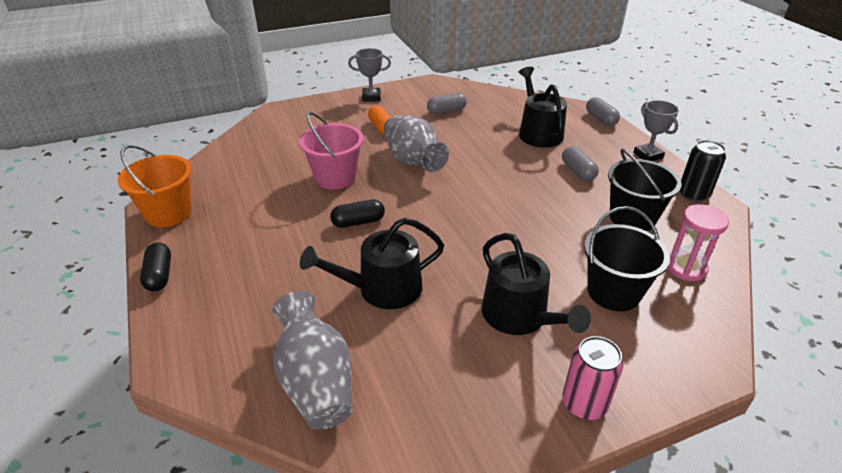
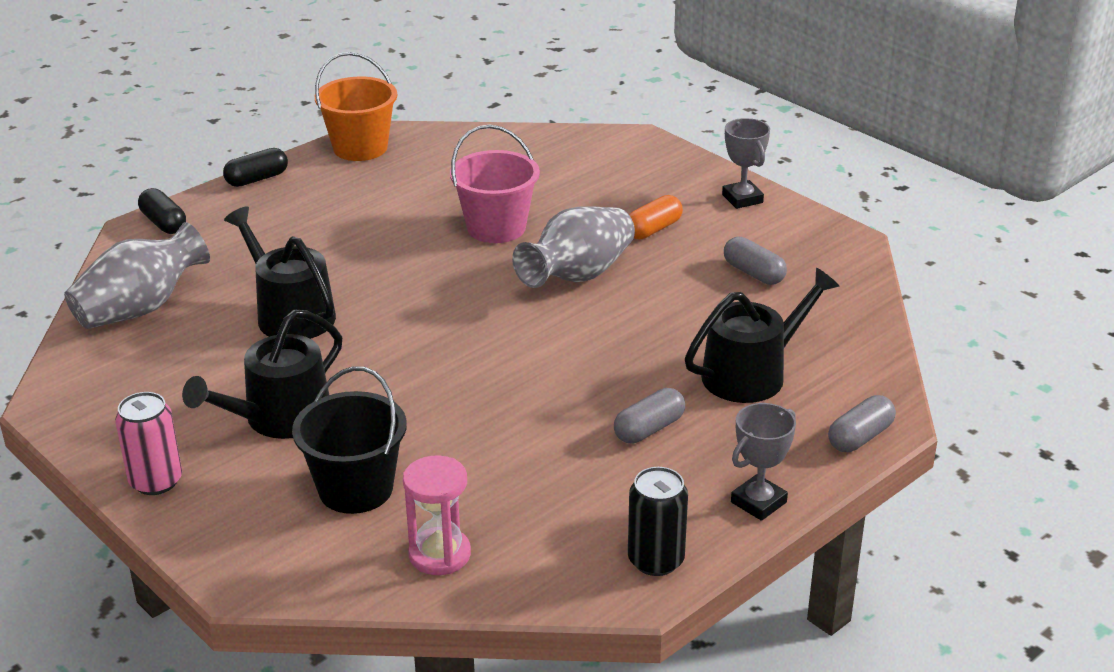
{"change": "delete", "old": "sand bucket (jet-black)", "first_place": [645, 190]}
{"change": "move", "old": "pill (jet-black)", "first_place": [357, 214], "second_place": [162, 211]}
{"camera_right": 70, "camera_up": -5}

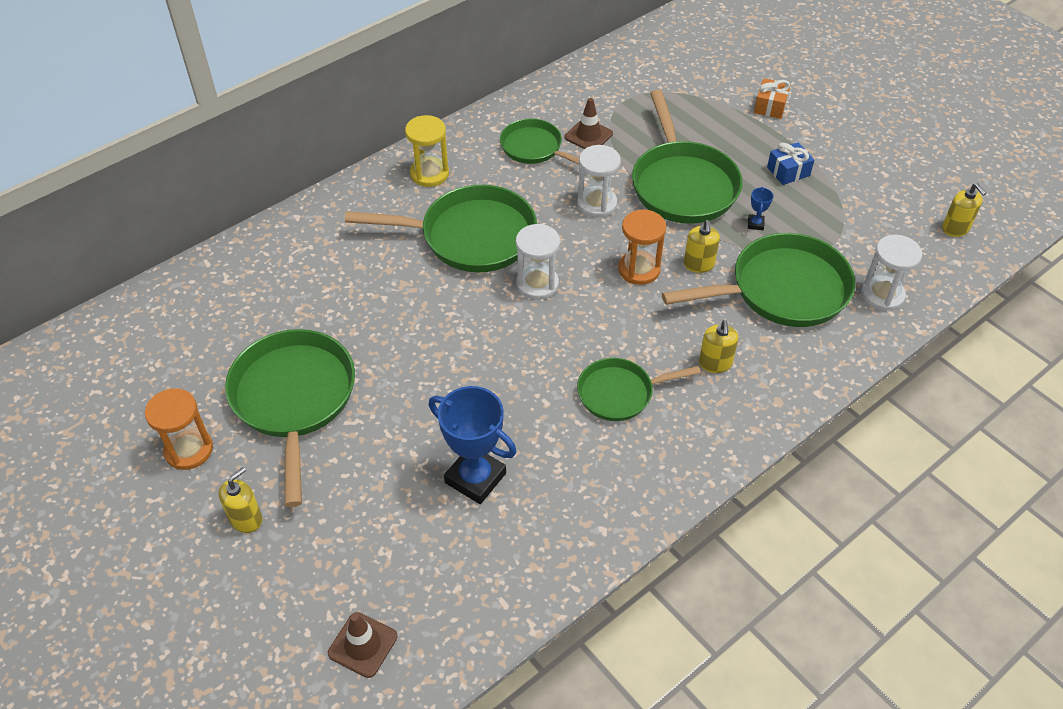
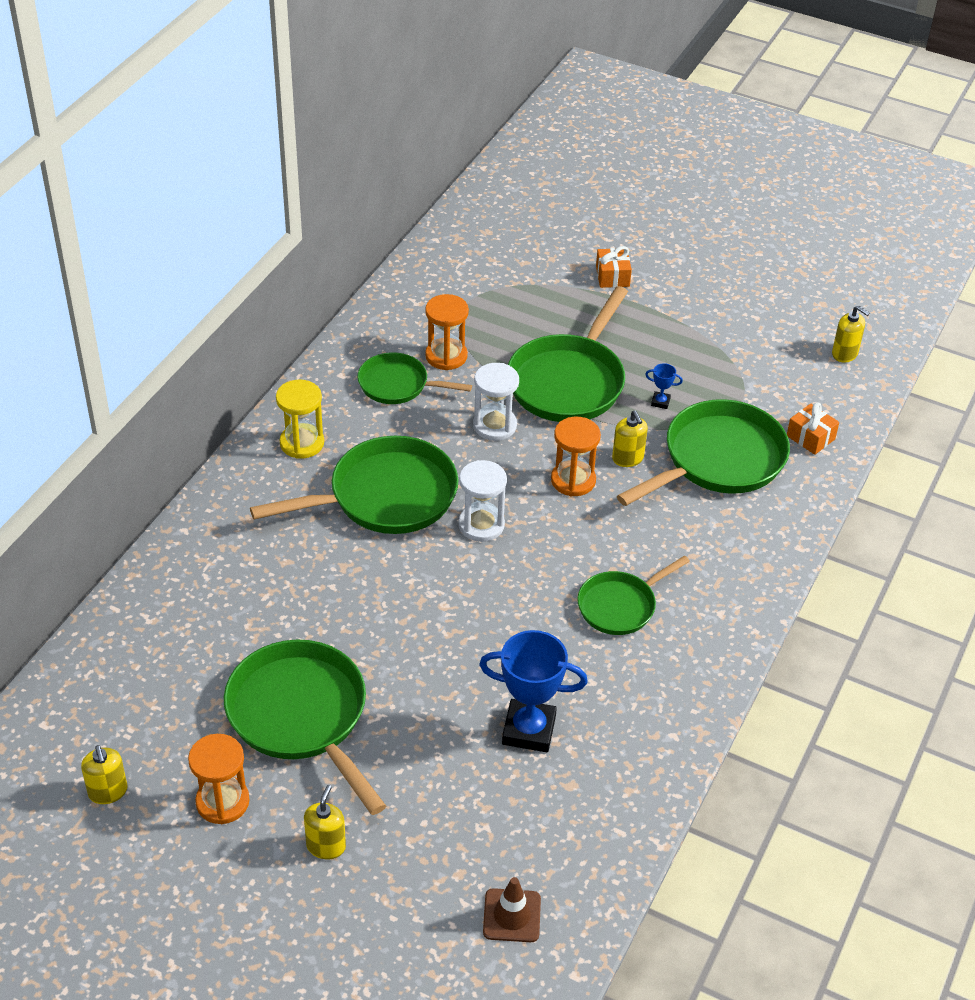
{"change": "delete", "old": "present (cobalt)", "first_place": [790, 163]}
{"change": "move", "old": "pump bottle (yellow)", "first_place": [718, 346], "second_place": [104, 774]}
{"change": "replace", "old": "road cone (brown)", "new": "hourglass (orange)", "first_place": [589, 123], "second_place": [447, 332]}
{"change": "replace", "old": "hourglass (white)", "new": "present (orange)", "first_place": [891, 273], "second_place": [813, 429]}
{"change": "rotate", "old": "frying pan (leaf-green)", "first_place": [687, 157], "second_place": [568, 354], "degrees": 60}
{"change": "rotate", "old": "award cup (cobalt)", "first_place": [760, 208], "second_place": [664, 386], "degrees": -60}
{"camera_right": -25, "camera_up": -5}

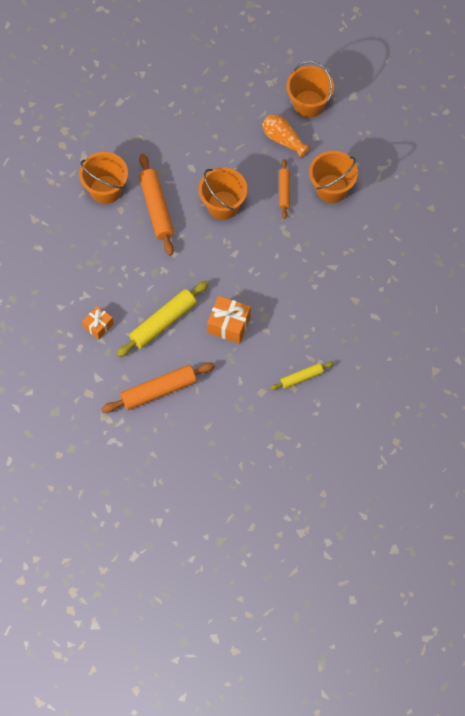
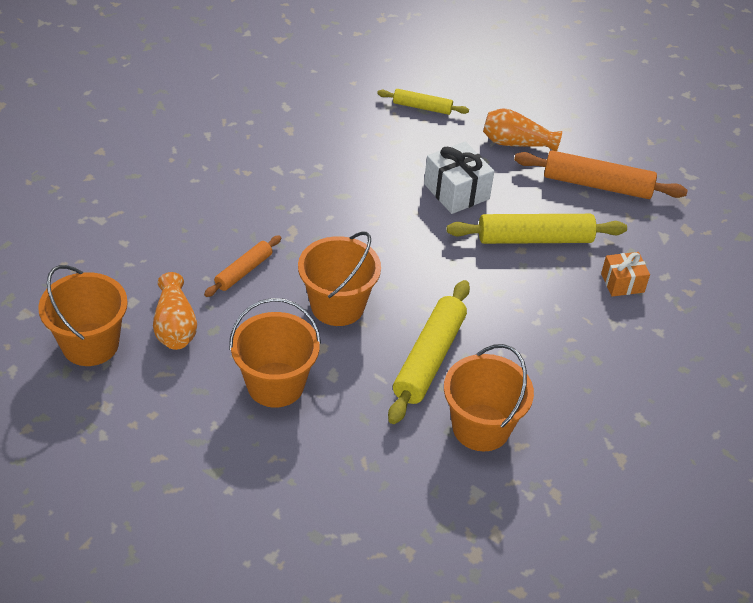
{"change": "insert", "new": "tall vase (orange)", "second_place": [522, 129]}
{"change": "move", "old": "sand bucket (orange)", "first_place": [333, 177], "second_place": [275, 353]}
{"change": "recolor", "old": "pastry roller (orange)", "new": "pastry roller (yellow)", "first_place": [156, 205], "second_place": [429, 352]}
{"change": "recolor", "old": "present (orange)", "new": "present (white)", "first_place": [229, 320], "second_place": [459, 177]}
{"camera_right": -145, "camera_up": -20}

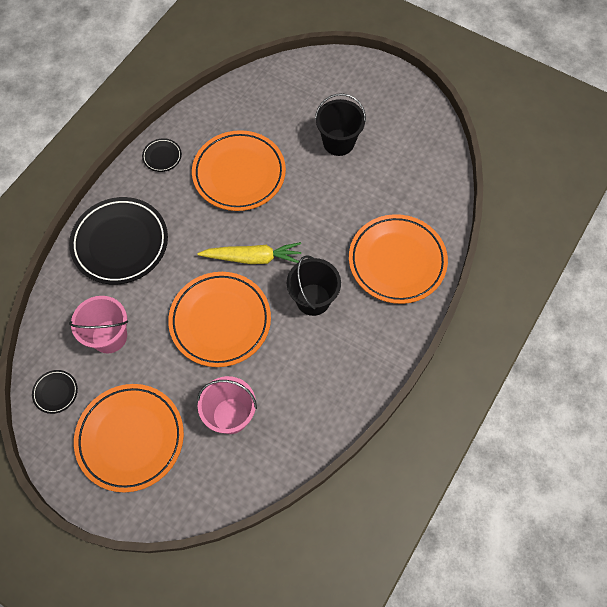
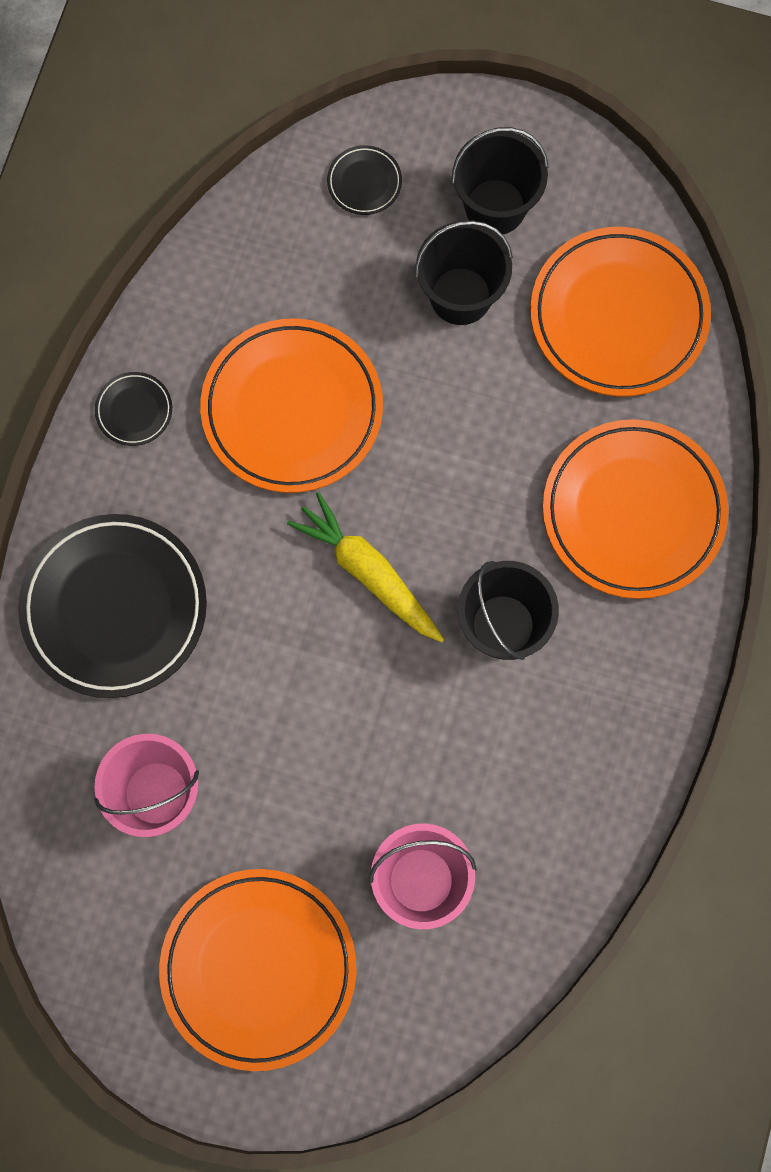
{"change": "insert", "new": "sand bucket (jet-black)", "second_place": [500, 180]}
{"change": "move", "old": "plate (jet-black)", "first_place": [55, 392], "second_place": [364, 180]}
{"change": "move", "old": "plate (orange)", "first_place": [219, 319], "second_place": [620, 312]}
{"change": "rotate", "old": "toy carrot (yellow)", "first_place": [249, 253], "second_place": [365, 567], "degrees": -120}
{"camera_right": -15, "camera_up": 10}

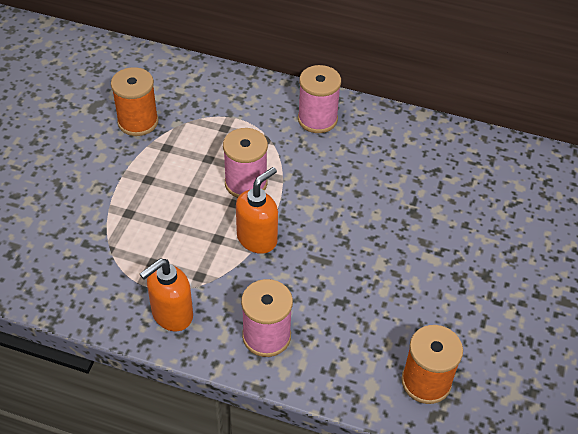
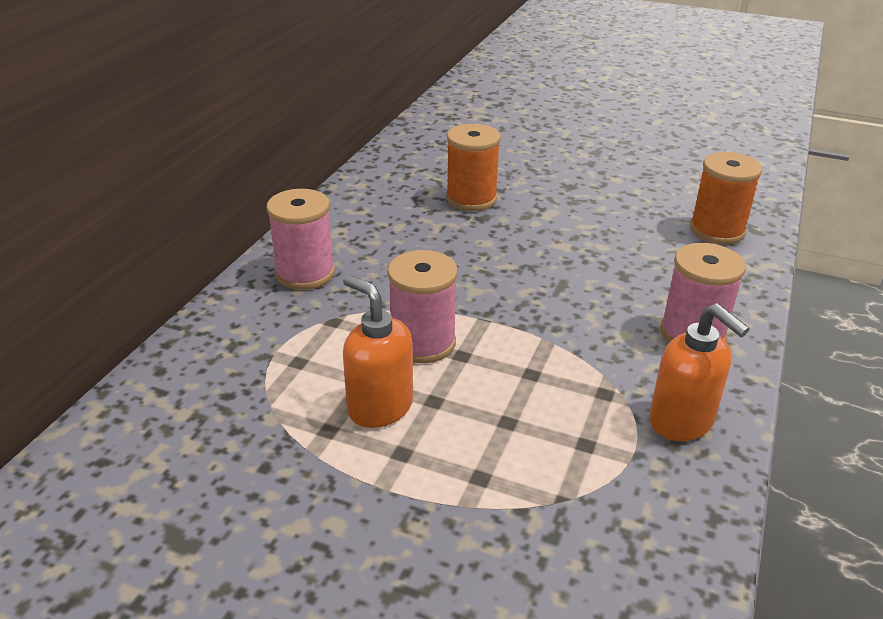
{"change": "move", "old": "bobbin (orange)", "first_place": [134, 101], "second_place": [473, 167]}
{"change": "move", "old": "pump bottle (orange)", "first_place": [257, 210], "second_place": [378, 351]}
{"camera_right": -85, "camera_up": -15}

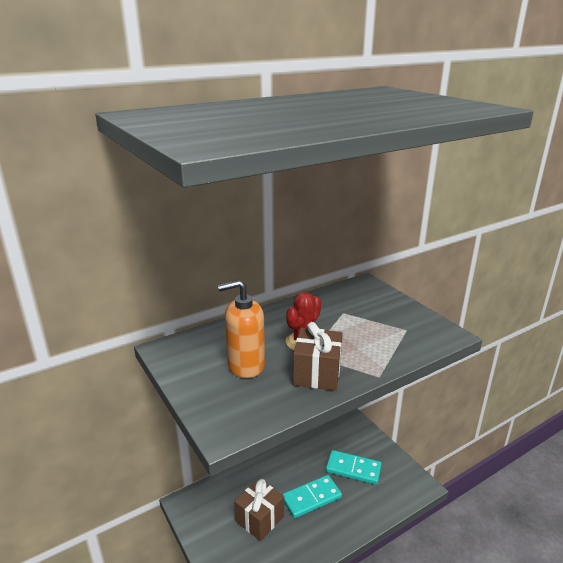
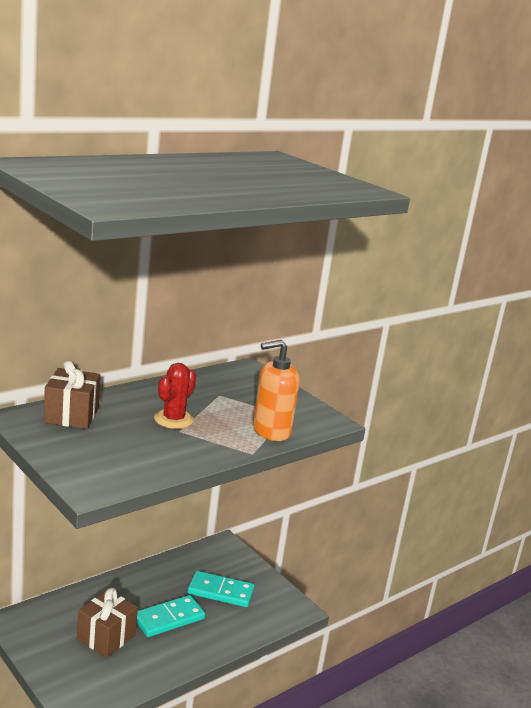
{"change": "move", "old": "pump bottle (orange)", "first_place": [241, 329], "second_place": [276, 390]}
{"change": "move", "old": "present (brown)", "first_place": [317, 356], "second_place": [72, 395]}
{"camera_right": -10, "camera_up": -5}

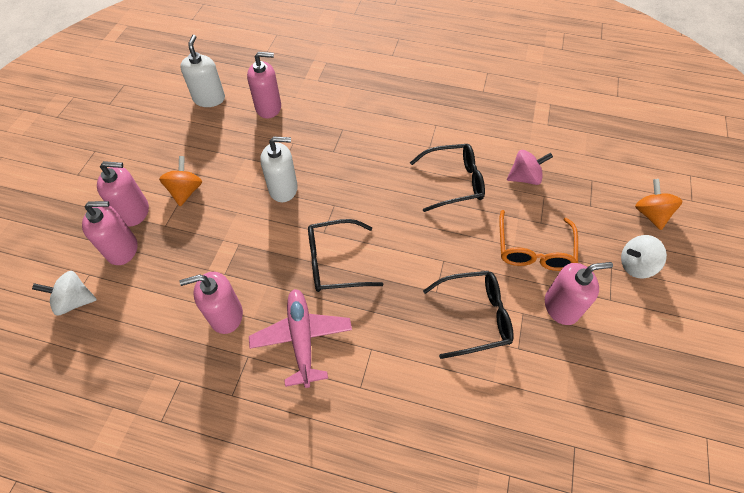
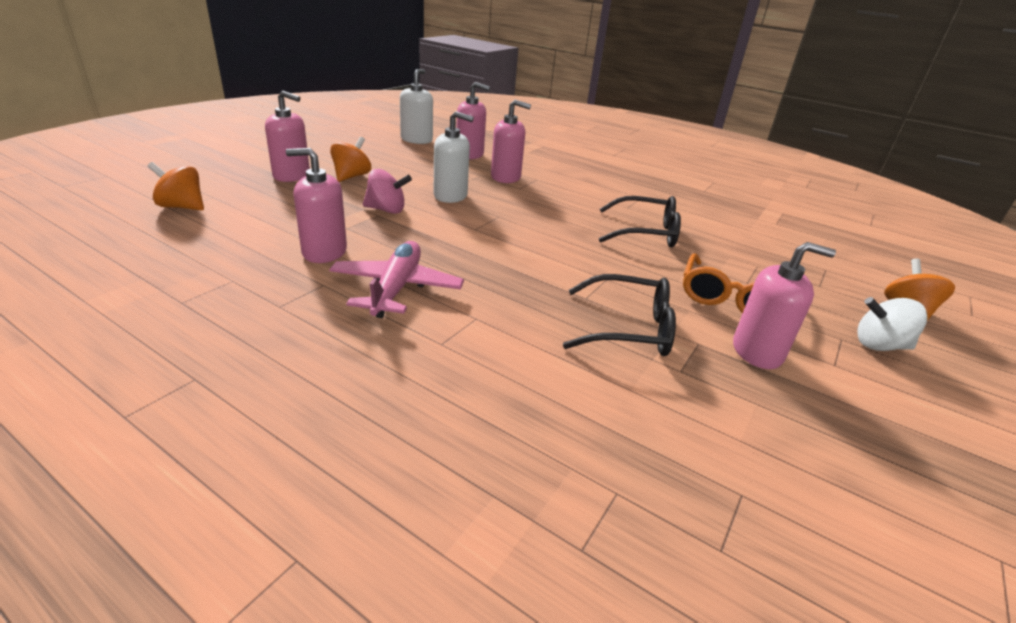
{"change": "delete", "old": "glasses (jet-black)", "first_place": [346, 255]}
{"change": "move", "old": "pump bottle (rosy)", "first_place": [109, 233], "second_place": [511, 141]}
{"change": "move", "old": "whirligig (rosy)", "first_place": [530, 167], "second_place": [387, 191]}
{"change": "recolor", "old": "whirligig (white)", "new": "whirligig (orange)", "first_place": [64, 293], "second_place": [175, 186]}
{"camera_right": 15, "camera_up": -25}

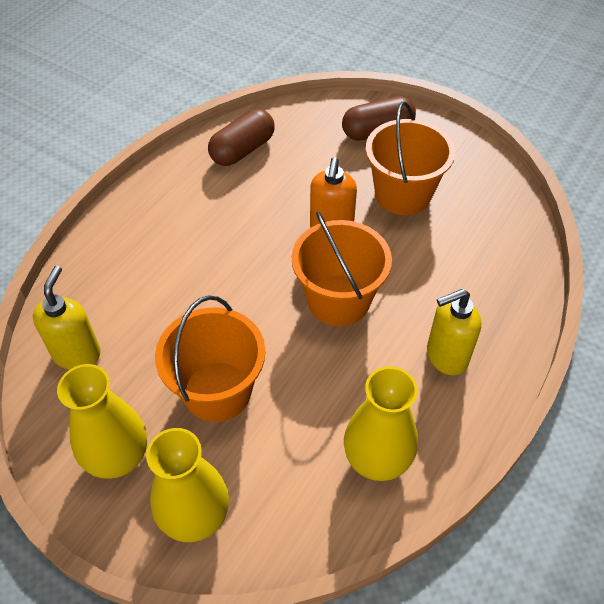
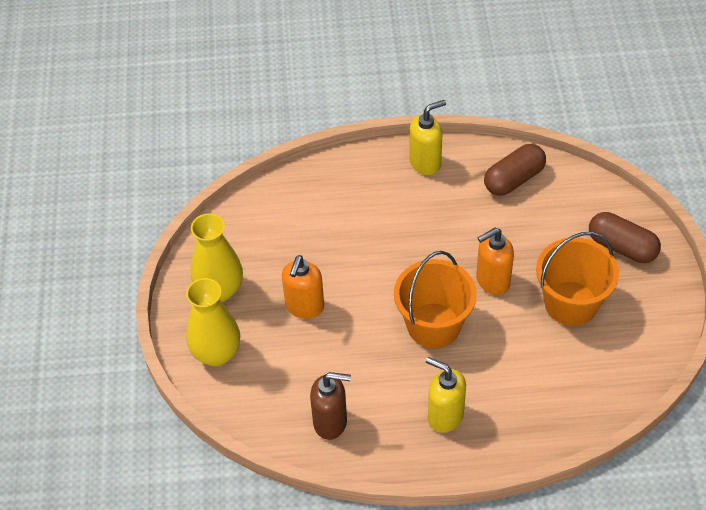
{"change": "move", "old": "pump bottle (yellow)", "first_place": [67, 318], "second_place": [427, 137]}
{"change": "replace", "old": "sand bucket (orange)", "new": "pump bottle (orange)", "first_place": [210, 358], "second_place": [303, 287]}
{"change": "replace", "old": "tall vase (yellow)", "new": "pump bottle (brown)", "first_place": [381, 423], "second_place": [330, 406]}
{"change": "rotate", "old": "pill (brown)", "first_place": [241, 137], "second_place": [515, 170], "degrees": -45}
{"camera_right": 55, "camera_up": 0}

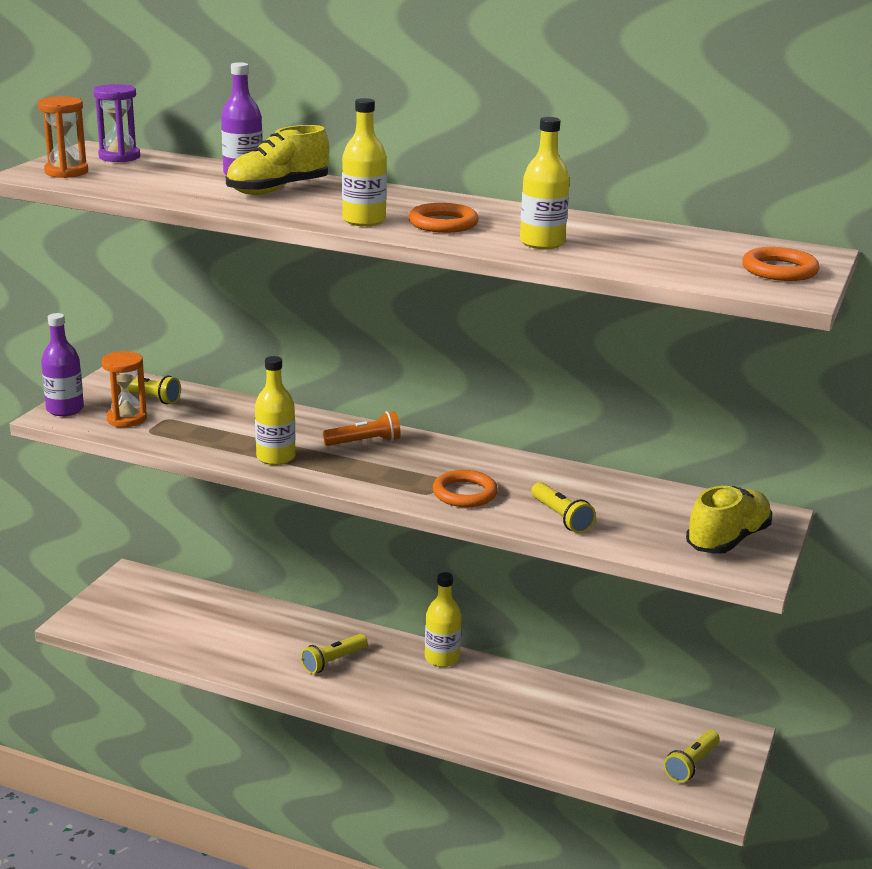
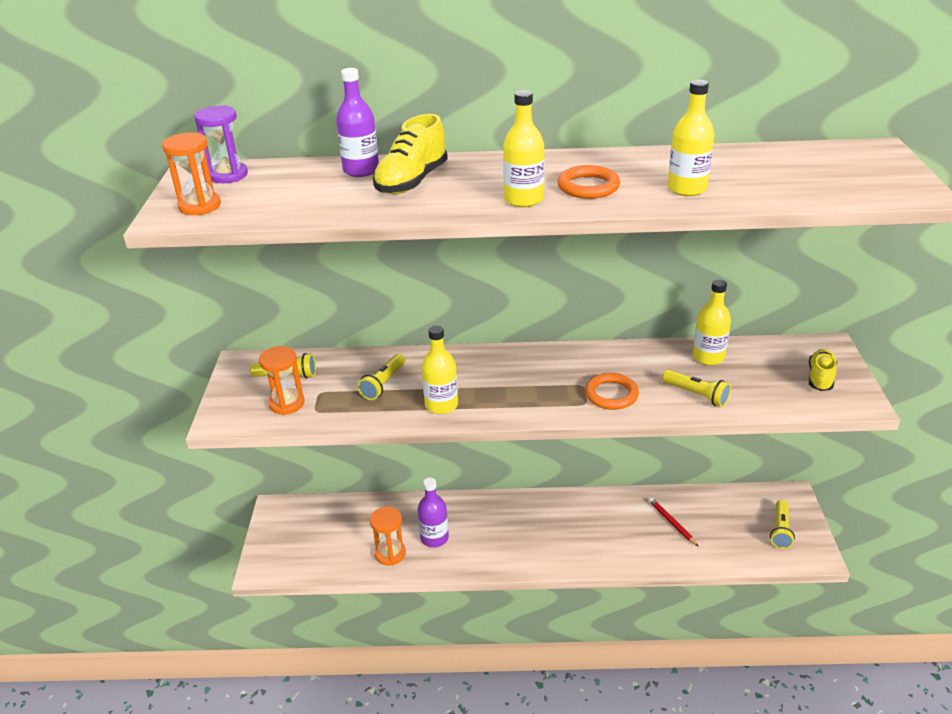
{"change": "delete", "old": "pocket torch (orange)", "first_place": [362, 428]}
{"change": "delete", "old": "torus (orange)", "first_place": [781, 264]}
{"change": "insert", "new": "hourglass (orange)", "second_place": [388, 536]}
{"change": "insert", "new": "lead pencil (scarlet)", "second_place": [673, 522]}
{"change": "move", "old": "bottle (royal purple)", "first_place": [62, 364], "second_place": [433, 512]}
{"change": "move", "old": "pocket torch (yellow)", "first_place": [334, 654], "second_place": [381, 377]}
{"change": "move", "old": "bottle (yellow)", "first_place": [443, 619], "second_place": [712, 322]}
{"change": "resize", "old": "lace-up shoe (yellow)", "first_place": [729, 520], "second_place": [823, 370], "factor": 0.66}
{"camera_right": -20, "camera_up": 10}

